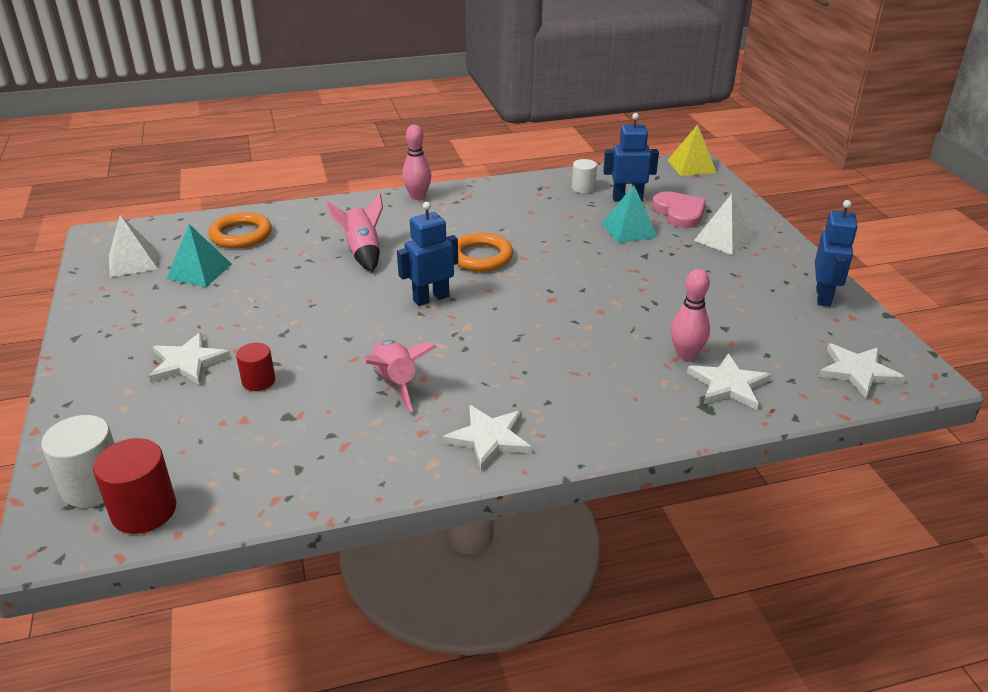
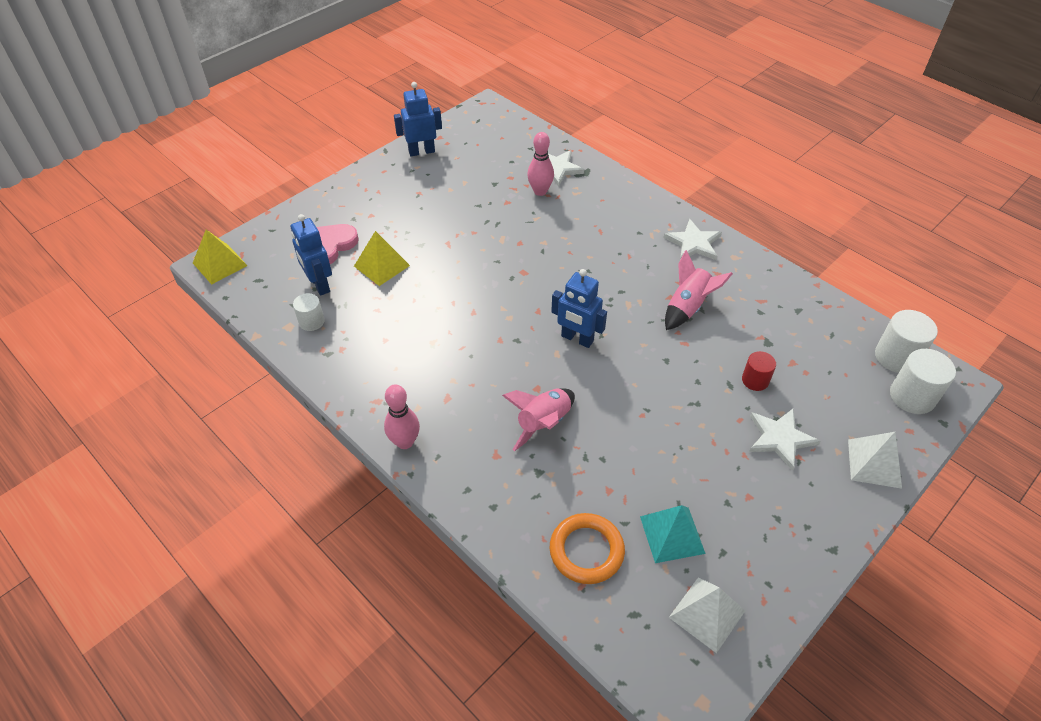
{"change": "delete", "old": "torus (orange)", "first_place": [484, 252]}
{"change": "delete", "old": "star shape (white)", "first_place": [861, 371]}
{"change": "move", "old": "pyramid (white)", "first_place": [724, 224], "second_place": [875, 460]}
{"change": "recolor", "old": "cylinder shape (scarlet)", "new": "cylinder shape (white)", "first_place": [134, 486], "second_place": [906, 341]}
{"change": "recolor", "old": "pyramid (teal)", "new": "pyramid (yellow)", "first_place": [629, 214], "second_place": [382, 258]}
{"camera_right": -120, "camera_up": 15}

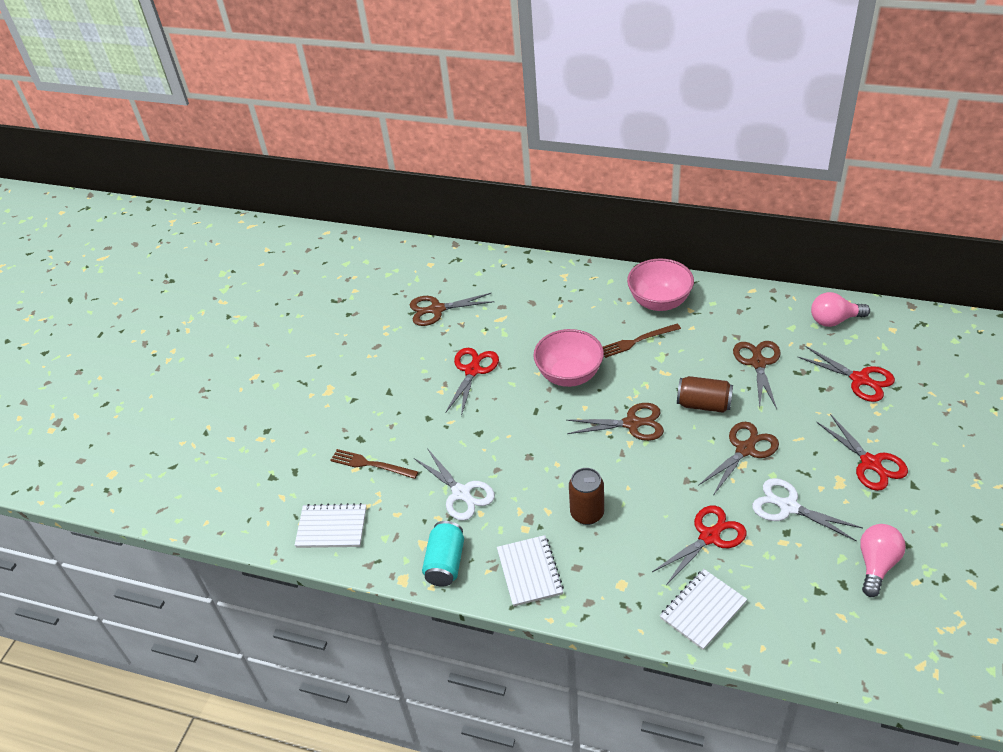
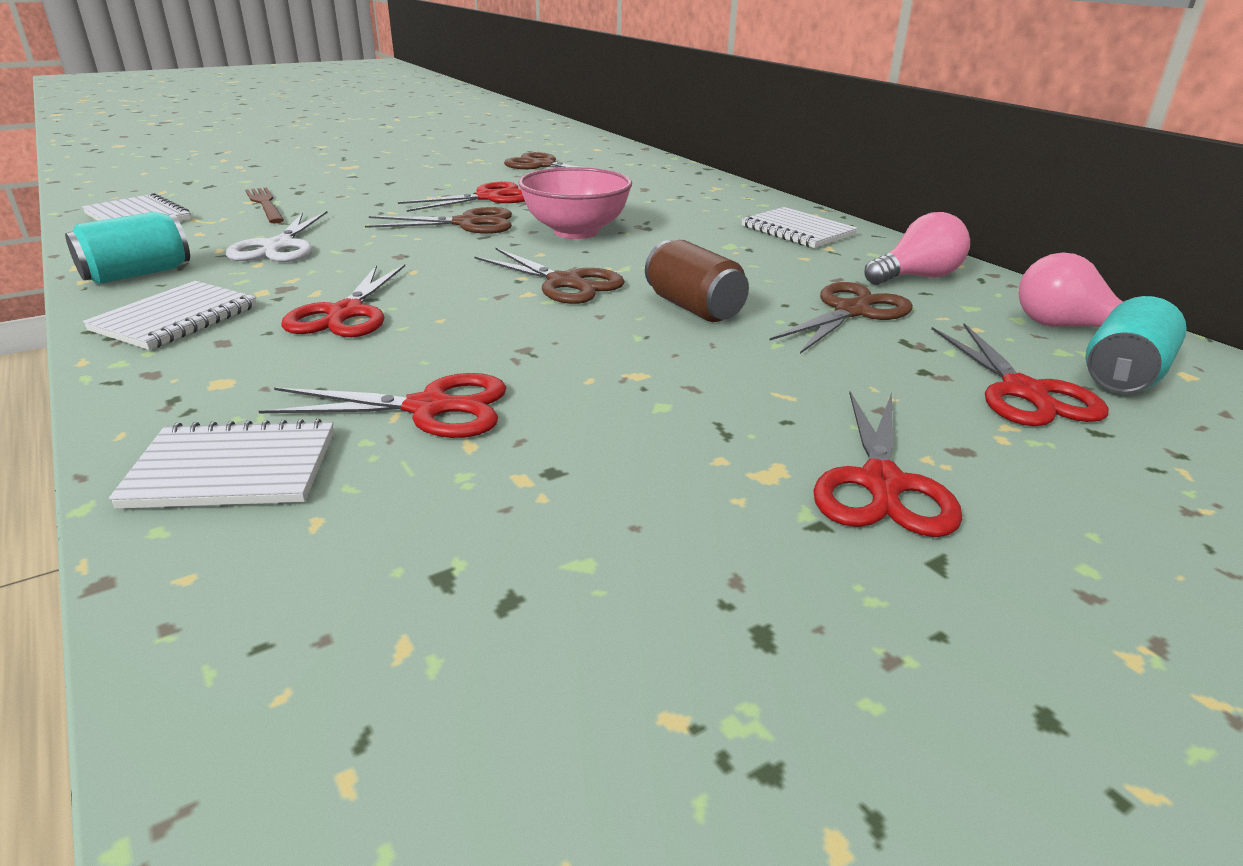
{"change": "delete", "old": "dinner fork (brown)", "first_place": [642, 340]}
{"change": "delete", "old": "shears (white)", "first_place": [807, 510]}
{"change": "insert", "new": "tin (teal)", "second_place": [1136, 345]}
{"change": "move", "old": "shears (brown)", "first_place": [738, 458], "second_place": [438, 220]}
{"change": "move", "old": "light bulb (rosy)", "first_place": [883, 560], "second_place": [917, 248]}
{"change": "replace", "old": "tin (brown)", "new": "shears (scarlet)", "first_place": [586, 496], "second_place": [343, 300]}
{"change": "replace", "old": "deep dish (rosy)", "new": "exercise book (white)", "first_place": [660, 284], "second_place": [799, 227]}
{"camera_right": 35, "camera_up": -15}

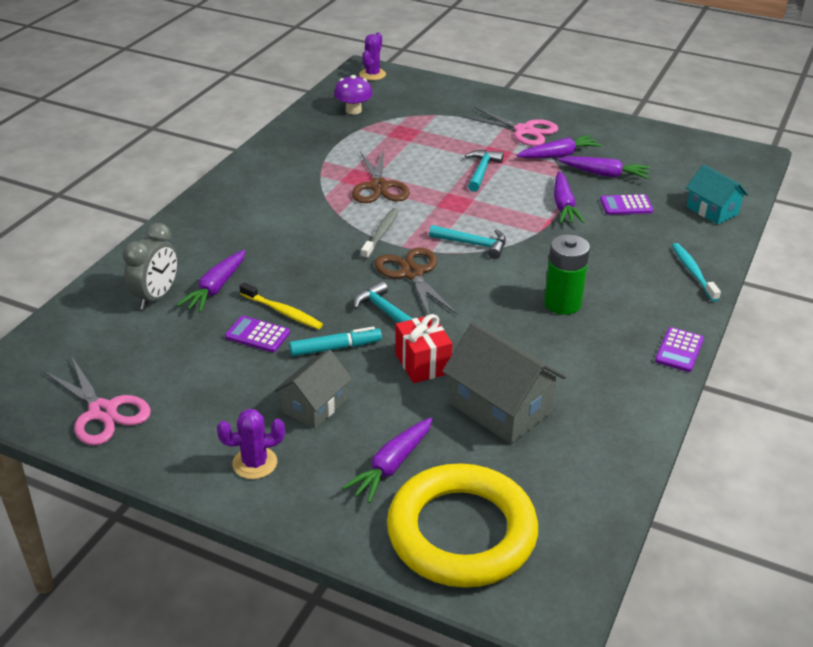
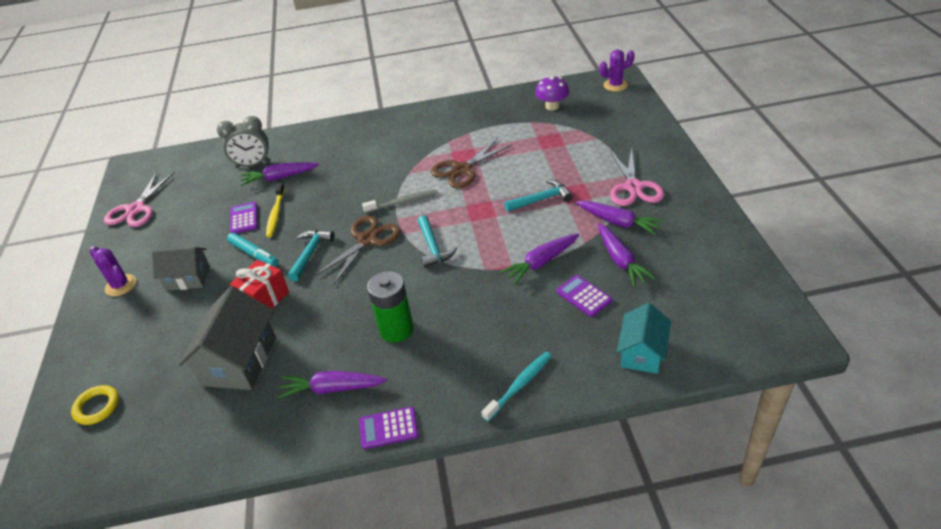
{"change": "move", "old": "toy carrot (royal purple)", "first_place": [387, 460], "second_place": [332, 385]}
{"change": "resize", "old": "torus (yellow)", "first_place": [462, 525], "second_place": [95, 405], "factor": 0.4}
{"camera_right": 60, "camera_up": 5}

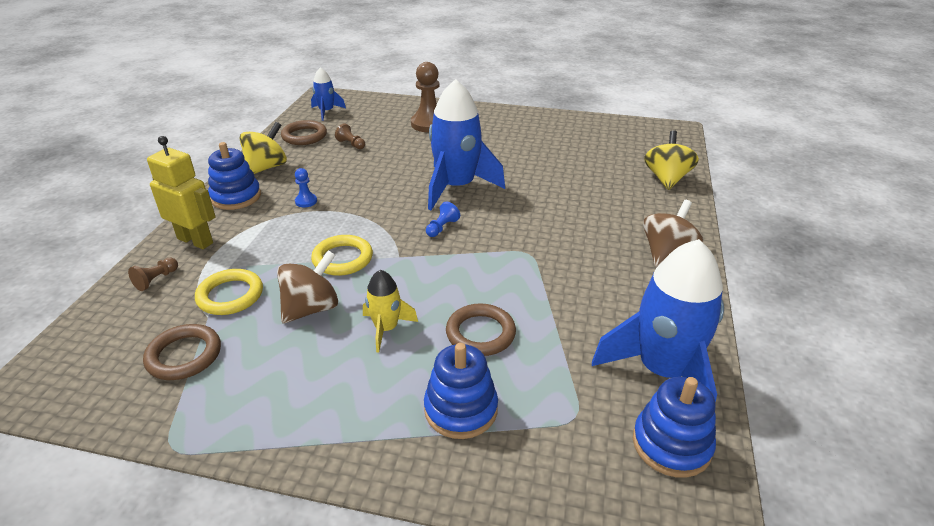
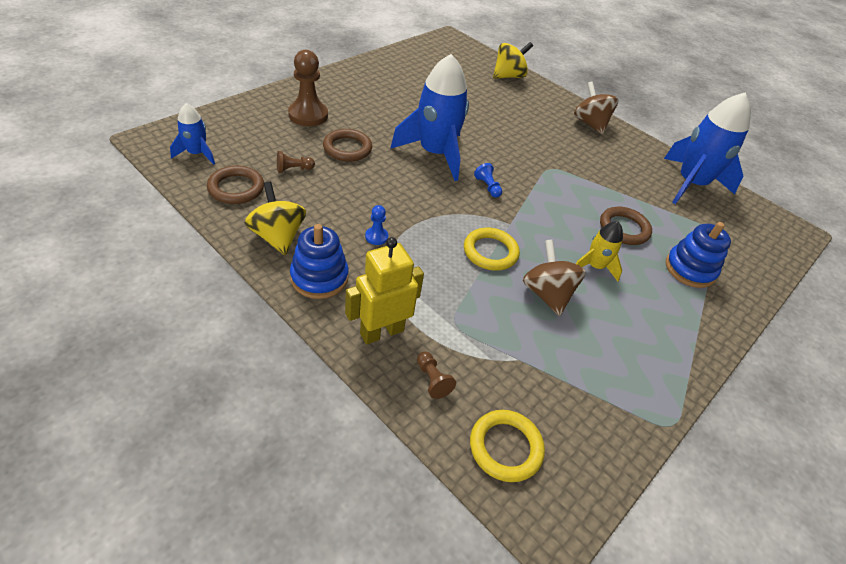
{"change": "delete", "old": "ring stacker (cobalt)", "first_place": [674, 427]}
{"change": "move", "old": "torus (brown)", "first_place": [182, 352], "second_place": [347, 145]}
{"change": "move", "old": "torus (yellow)", "first_place": [229, 292], "second_place": [507, 446]}
{"change": "rotate", "old": "whirligig (yellow)", "first_place": [671, 160], "second_place": [513, 60], "degrees": 105}
{"camera_right": -65, "camera_up": 10}

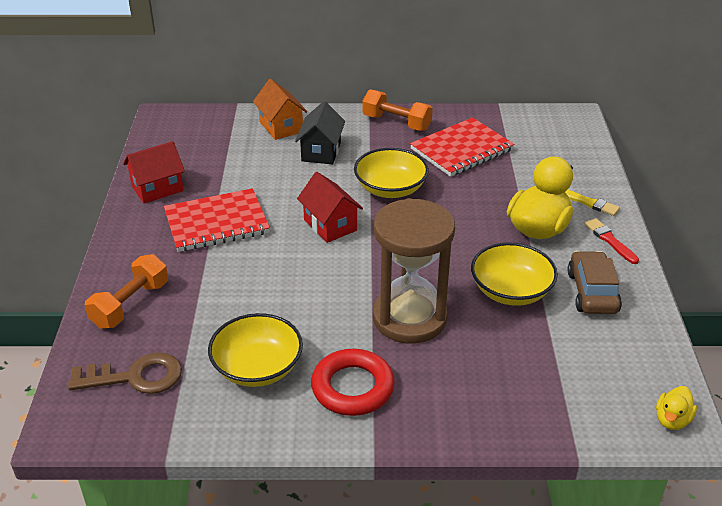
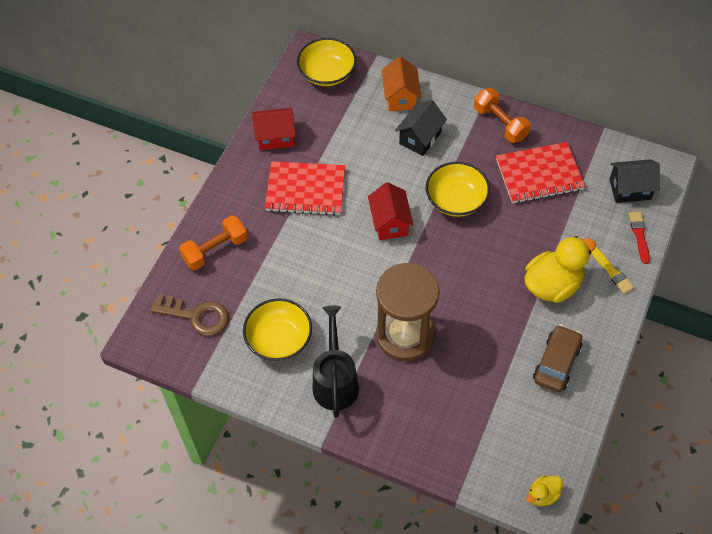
{"change": "insert", "new": "toy house (jet-black)", "second_place": [634, 181]}
{"change": "move", "old": "deep dish (yellow)", "first_place": [514, 274], "second_place": [326, 62]}
{"change": "move", "old": "paint brush (scarlet)", "first_place": [612, 241], "second_place": [639, 237]}
{"change": "replace", "old": "torus (scarlet)", "new": "sprinkling can (jet-black)", "first_place": [353, 382], "second_place": [336, 362]}
{"camera_right": 25, "camera_up": 20}

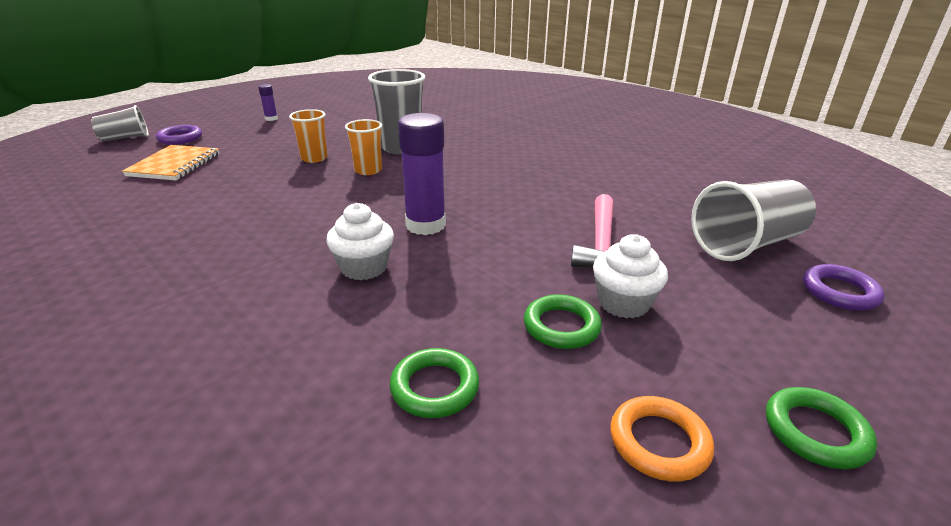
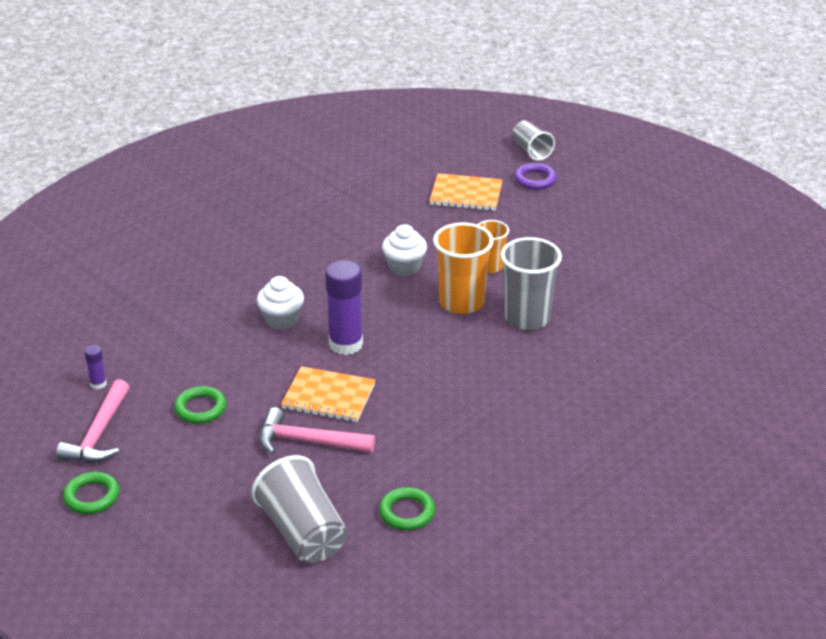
{"change": "delete", "old": "torus (royal purple)", "first_place": [843, 287]}
{"change": "insert", "new": "exercise book (orange)", "second_place": [328, 394]}
{"change": "move", "old": "stick of glue (royal purple)", "first_place": [268, 102], "second_place": [95, 367]}
{"change": "move", "old": "torus (leaf-green)", "first_place": [434, 383], "second_place": [407, 508]}
{"change": "move", "old": "fairy cake (white)", "first_place": [630, 276], "second_place": [404, 250]}
{"change": "replace", "old": "torus (orange)", "new": "carpenter's hammer (rosy)", "first_place": [662, 439], "second_place": [92, 421]}
{"change": "resize", "old": "tumbler (orange)", "first_place": [363, 147], "second_place": [463, 268], "factor": 1.66}
{"camera_right": 90, "camera_up": 5}

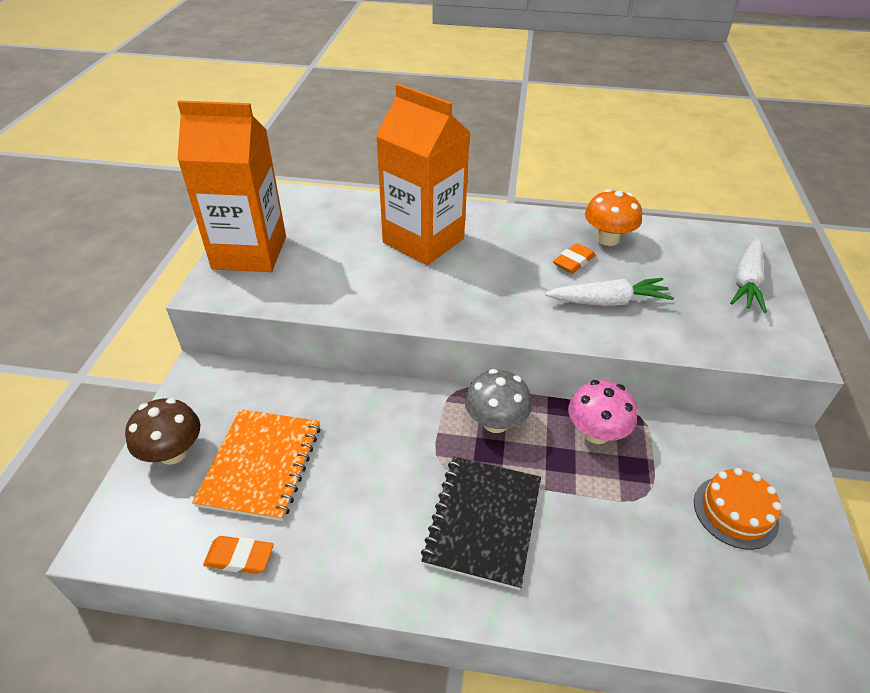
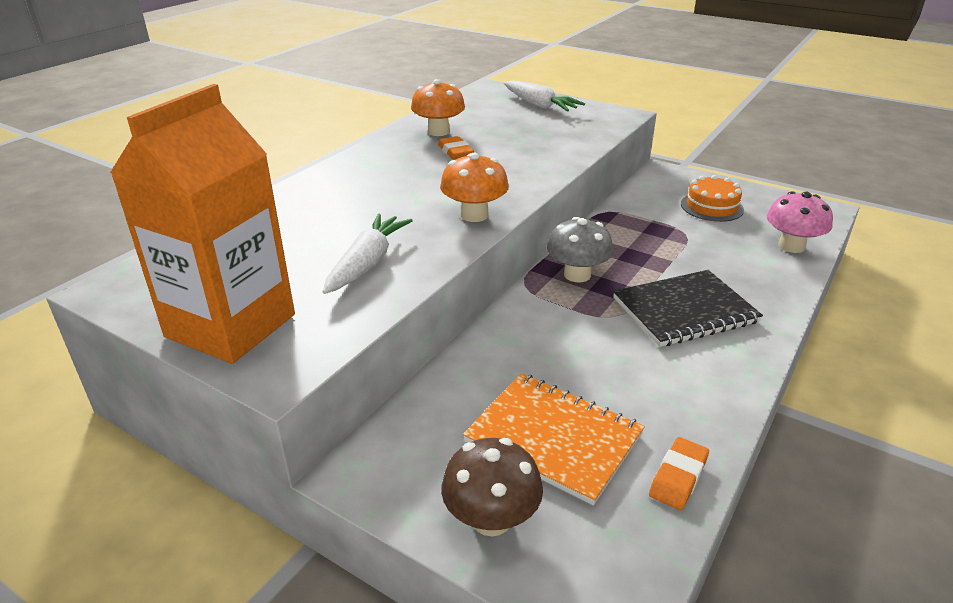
{"change": "delete", "old": "juice carton (orange)", "first_place": [423, 174]}
{"change": "insert", "new": "toadstool (orange)", "second_place": [474, 187]}
{"change": "move", "old": "toy carrot (white)", "first_place": [609, 292], "second_place": [367, 254]}
{"change": "move", "old": "toadstool (rosy)", "first_place": [602, 412], "second_place": [800, 222]}
{"change": "rotate", "old": "exercise book (jet-black)", "first_place": [481, 523], "second_place": [688, 308], "degrees": -60}
{"camera_right": -65, "camera_up": -10}

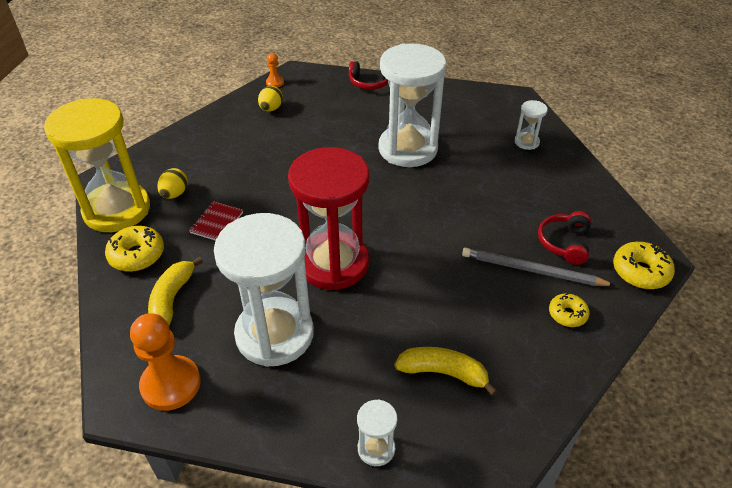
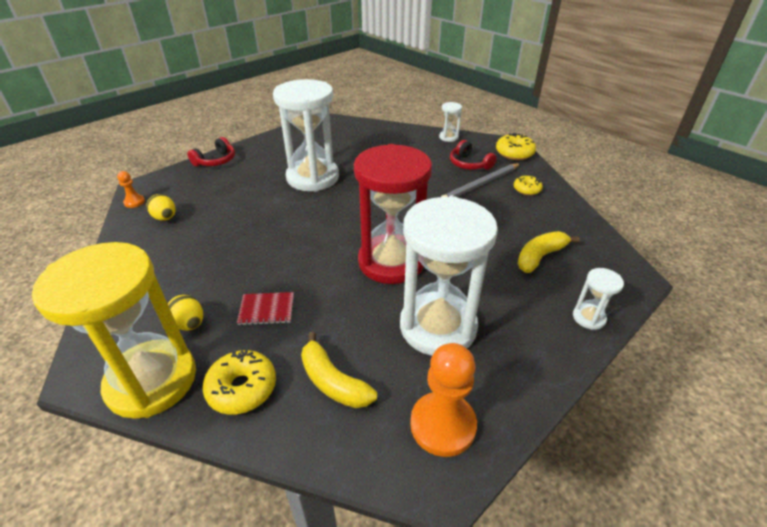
{"change": "move", "old": "hourglass (white)", "first_place": [531, 125], "second_place": [450, 122]}
{"change": "rotate", "old": "exercise book (scarlet)", "first_place": [216, 221], "second_place": [265, 309], "degrees": -60}
{"camera_right": -55, "camera_up": -5}

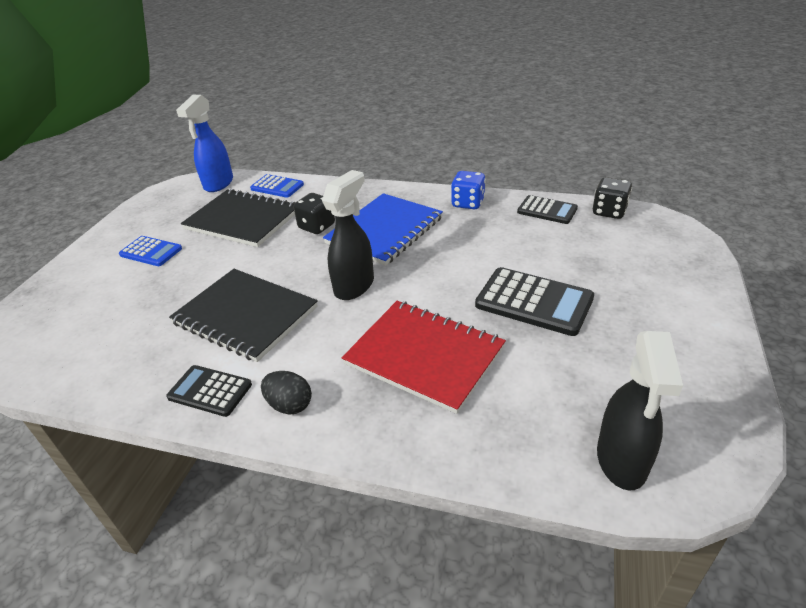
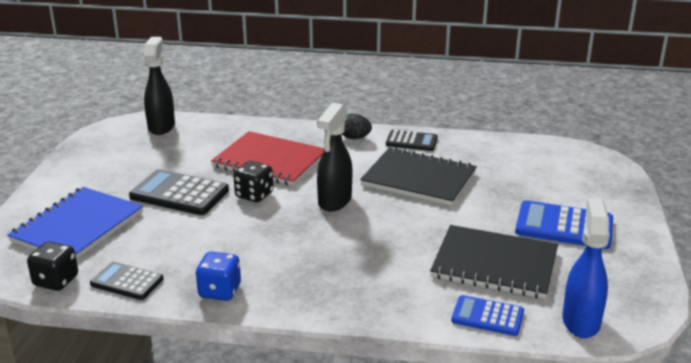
{"change": "move", "old": "die (jet-black)", "first_place": [314, 213], "second_place": [253, 181]}
{"change": "move", "old": "exercise book (cobalt)", "first_place": [383, 229], "second_place": [75, 223]}
{"change": "resize", "old": "adding machine (cobalt)", "first_place": [150, 251], "second_place": [564, 224], "factor": 1.6}
{"camera_right": 170, "camera_up": -10}

